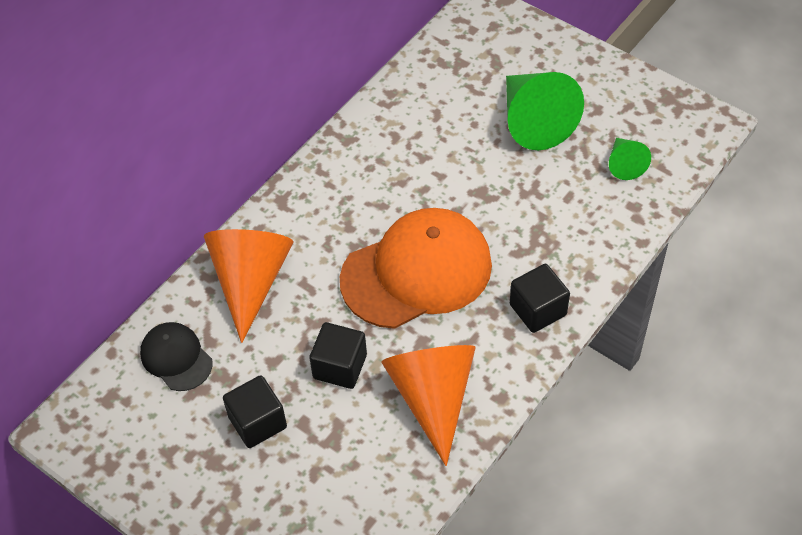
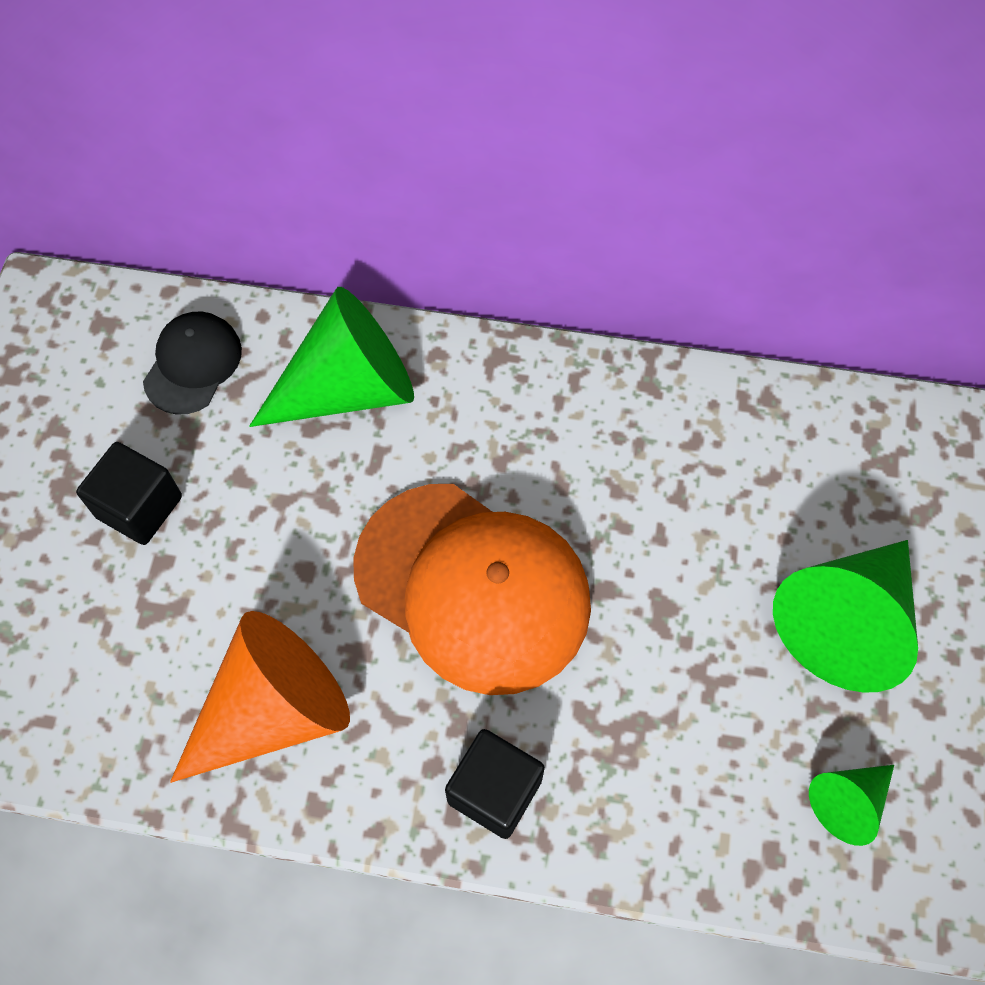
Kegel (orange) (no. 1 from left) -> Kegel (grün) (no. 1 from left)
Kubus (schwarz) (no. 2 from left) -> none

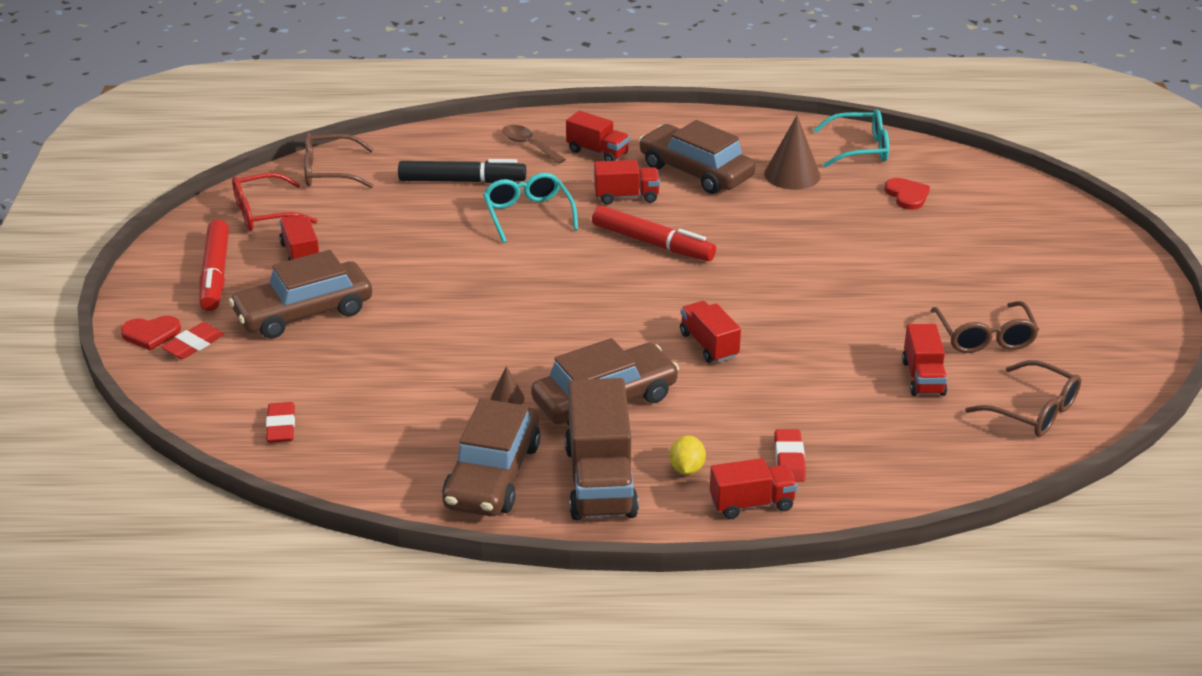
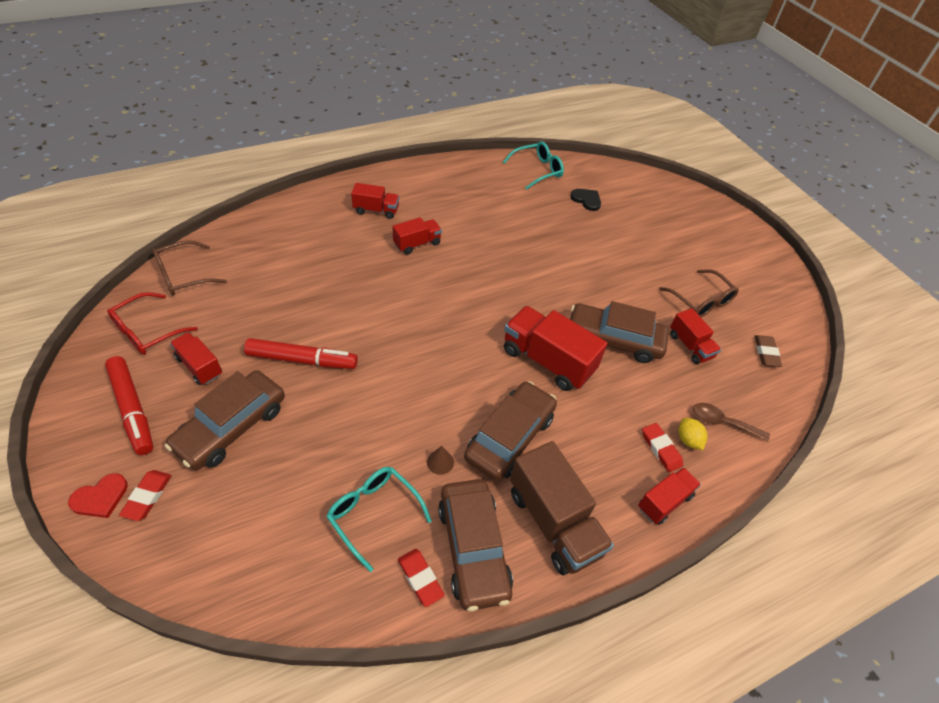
Filzstift (rot) (no. 2 from left), shifted
Brille (türkis) (no. 1 from left), shifted
Radiergummi (rot) (no. 2 from left), shifted
Lastwagen (rot) (no. 4 from left), x1.75
Herz (rot) (no. 2 from left) -> Herz (schwarz)
Auto (braun) (no. 4 from left), shifted
Zitrone (gelb), shifted
Löffel (braun), shifted
Brille (braun) (no. 3 from left) -> Radiergummi (braun)
Filzstift (schwarz) -> none
Kegel (braun) (no. 2 from left) -> none

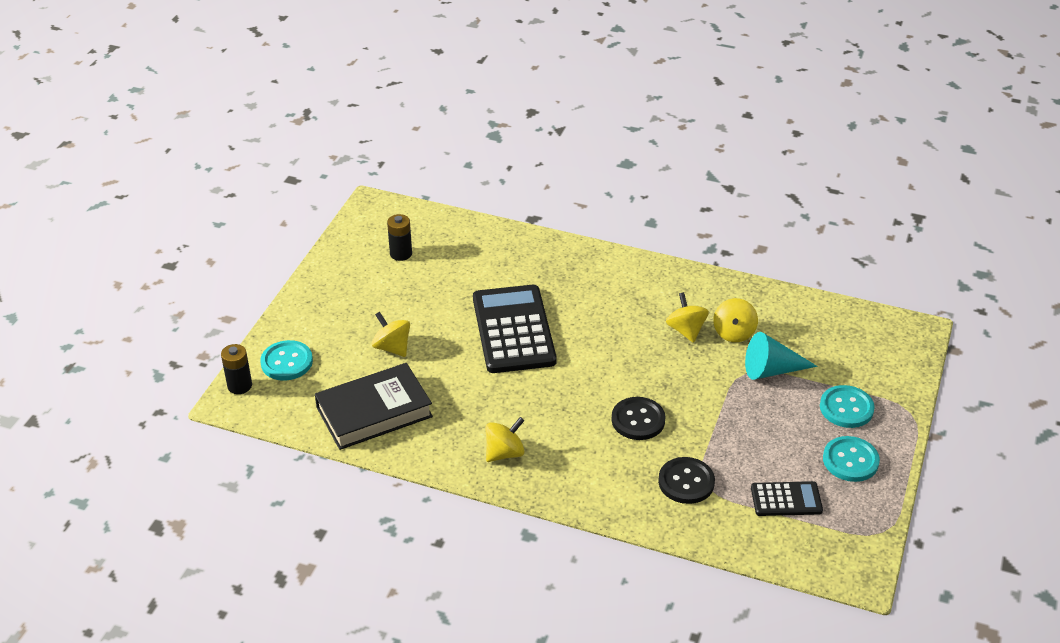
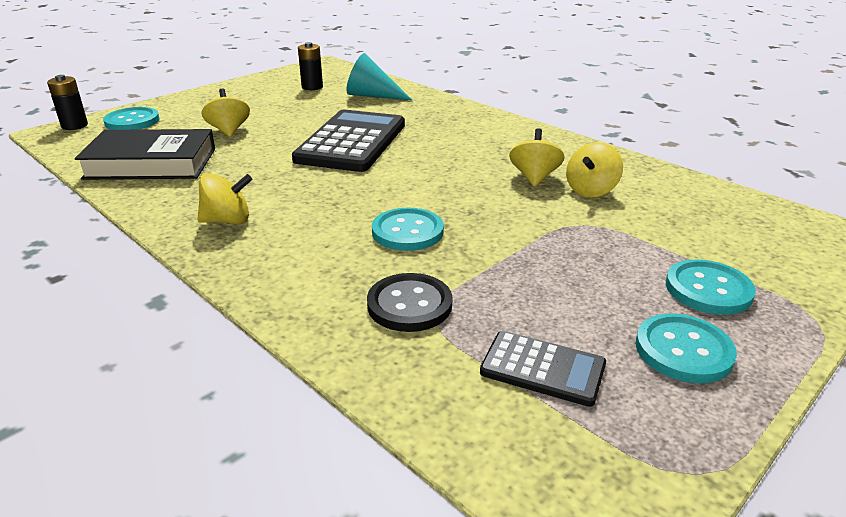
Kegel (türkis), shifted
Knopf (schwarz) (no. 1 from left) -> Knopf (türkis) (no. 2 from left)

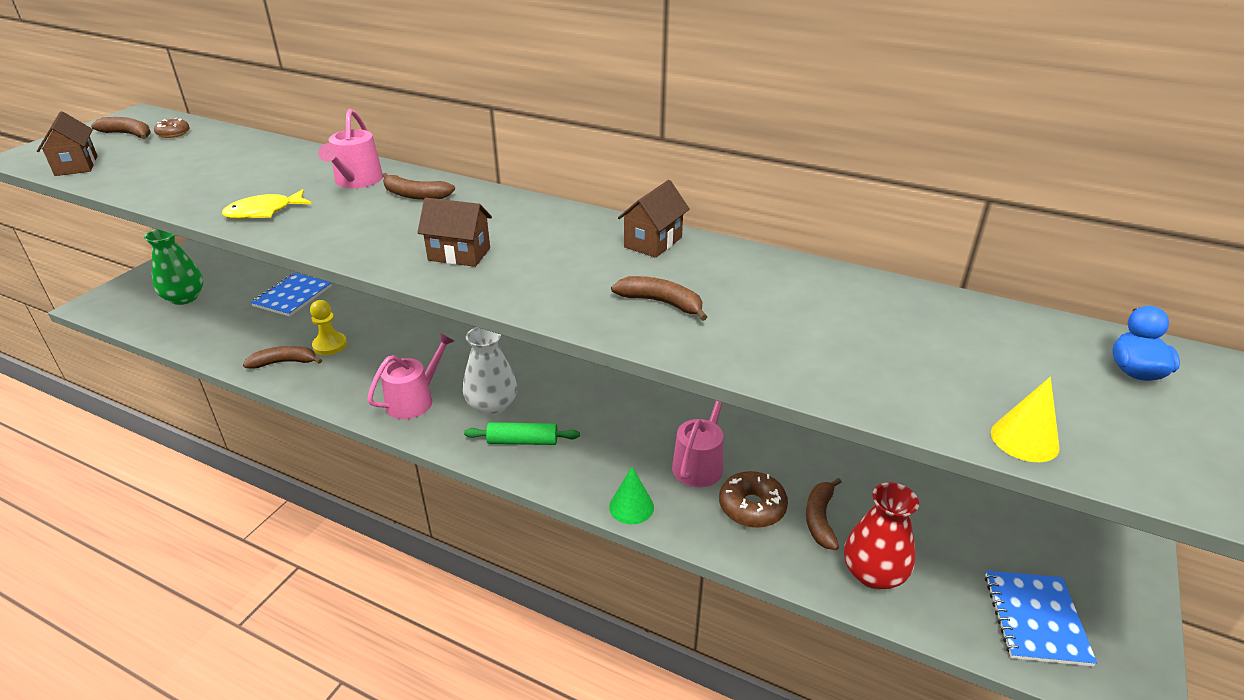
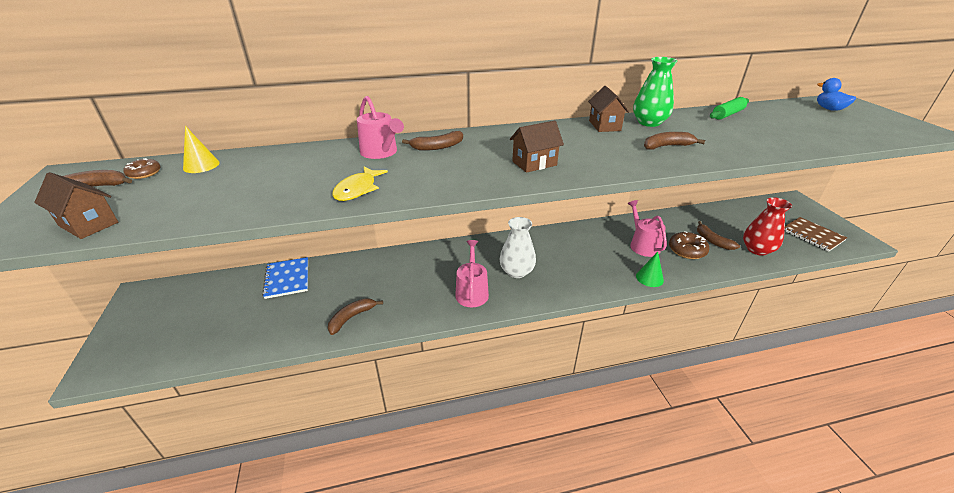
Kegel (gelb), shifted
Vase (grün), shifted
Nudelholz (grün), shifted
Notizbuch (blau) (no. 2 from left) -> Notizbuch (braun)
Bauer (gelb) -> none

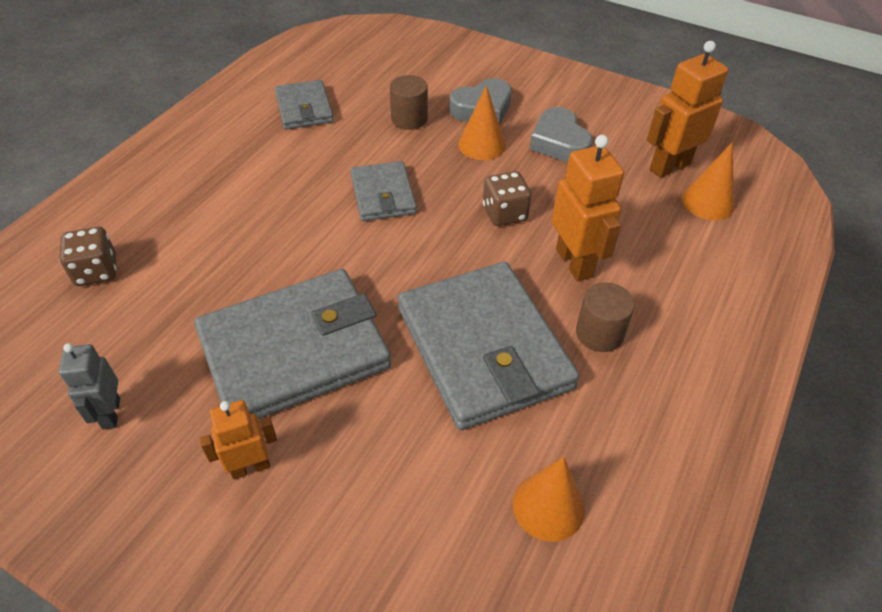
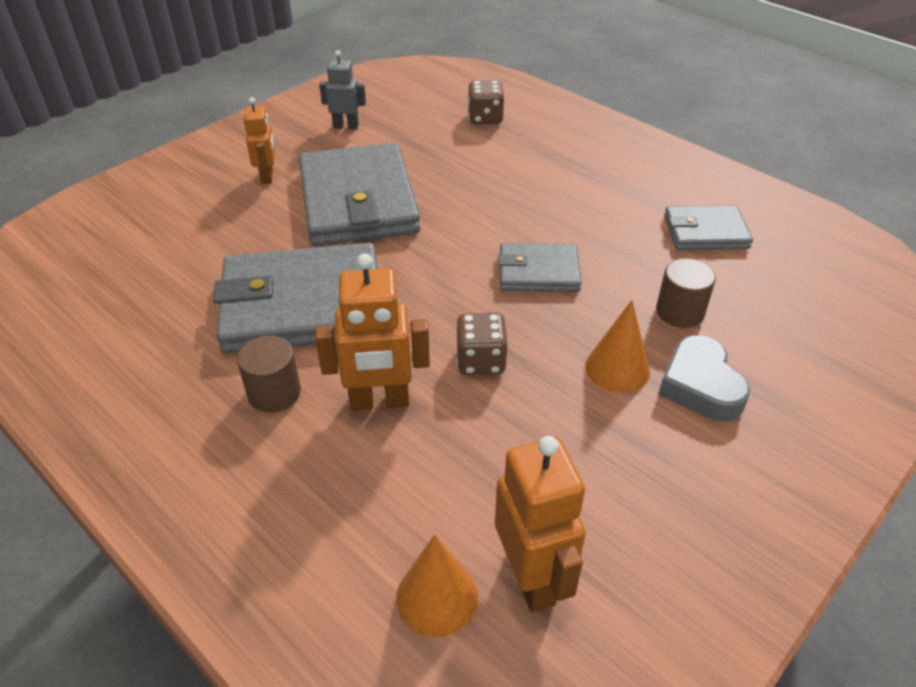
Kegel (orange) (no. 2 from left) -> none
Herz (grau) (no. 2 from left) -> none

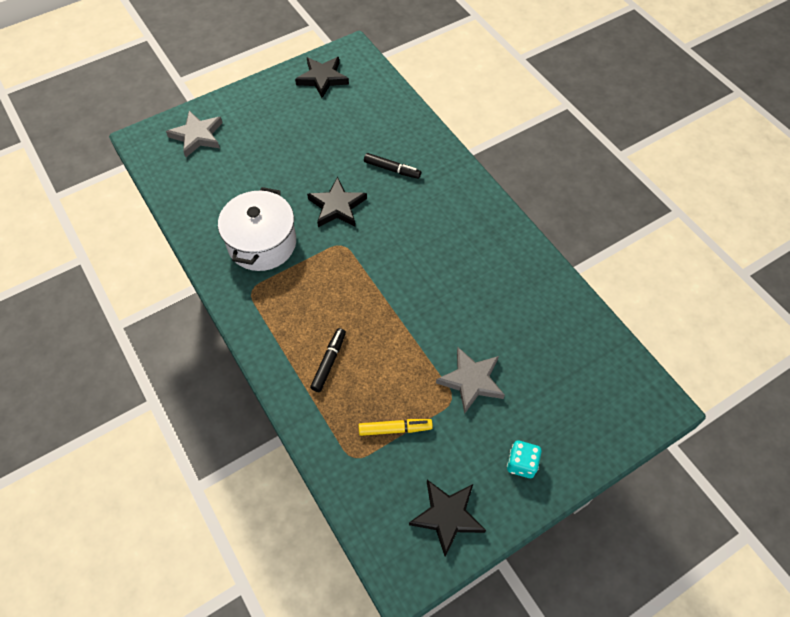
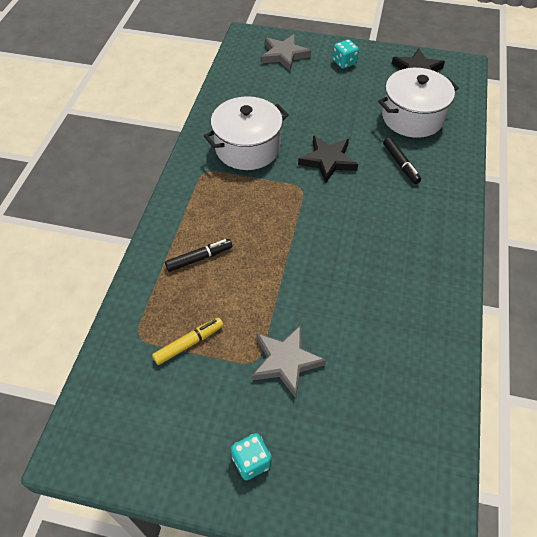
Filzstift (gelb), 75 degrees counterclockwise
none -> Spielwürfel (türkis) (no. 2 from left)
none -> Kochtopf (weiß) (no. 2 from left)
Stern (schwarz) (no. 3 from left) -> none

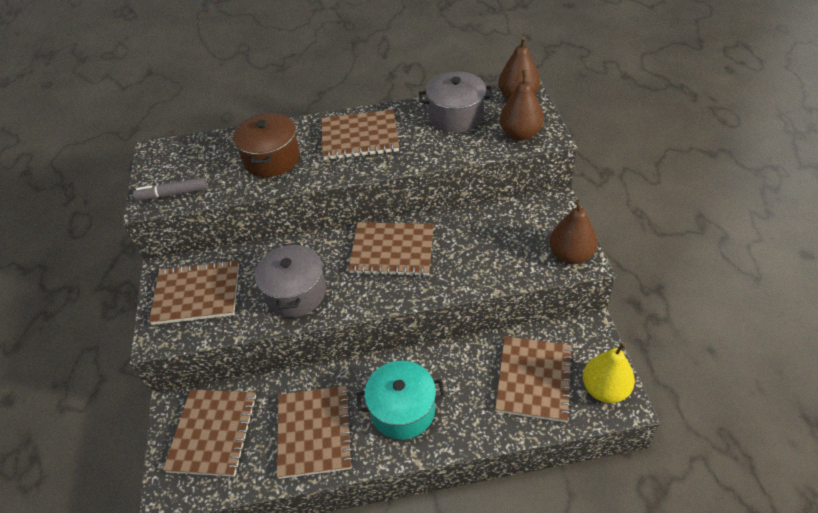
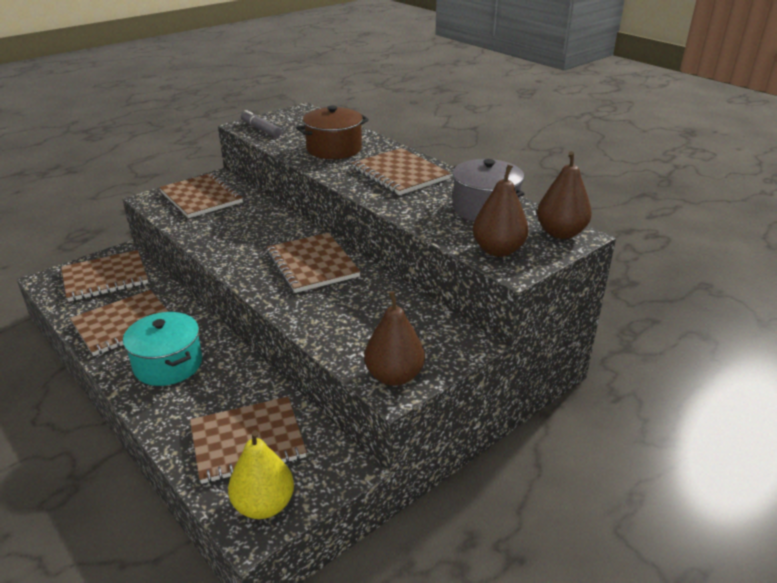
Kochtopf (grau) (no. 1 from left) -> none

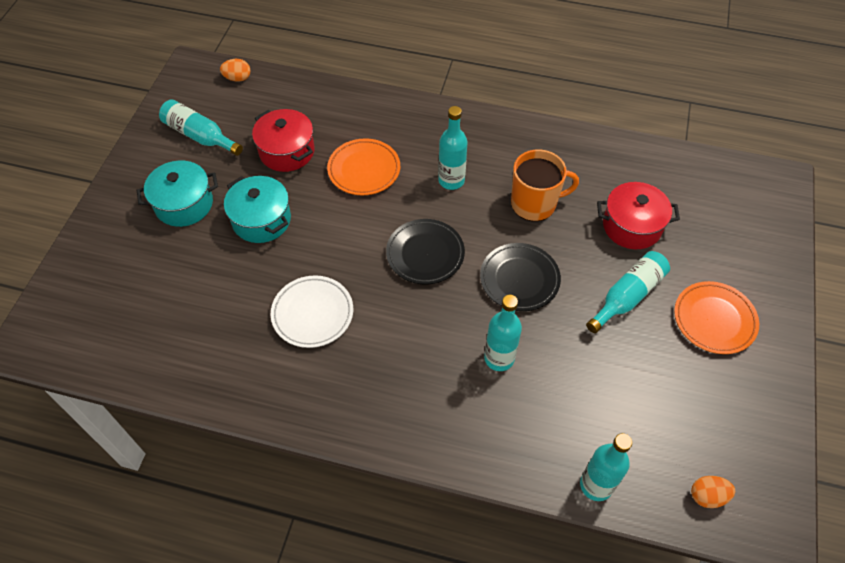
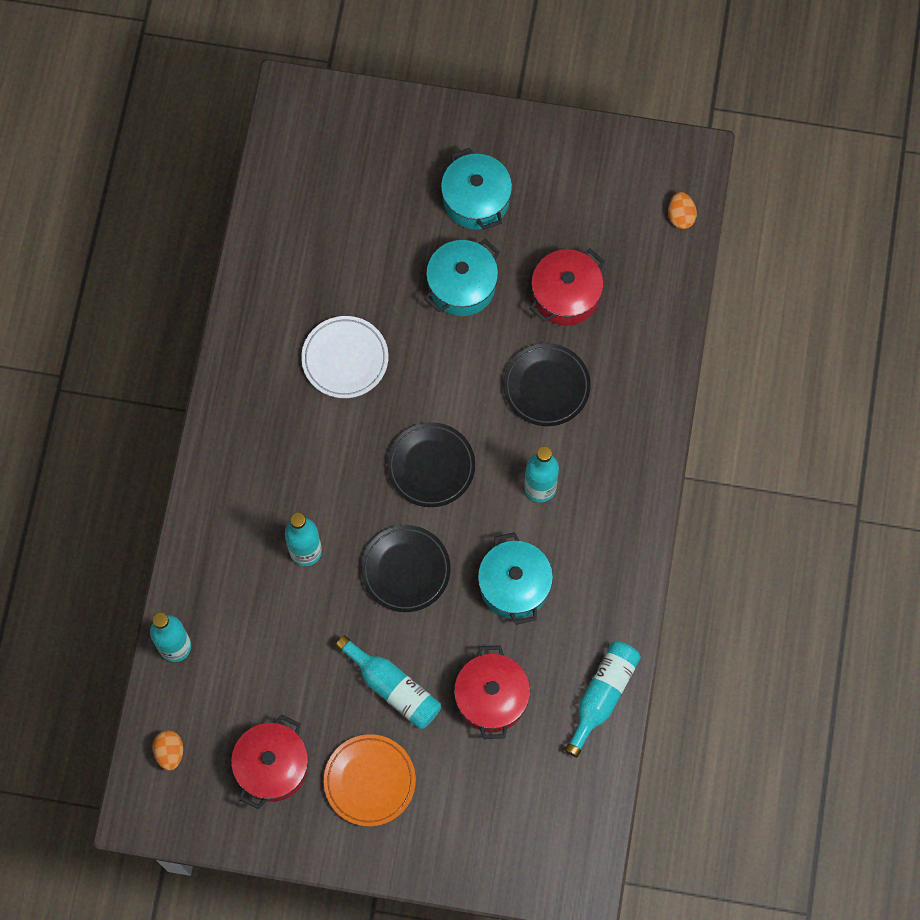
none -> Kochtopf (rot) (no. 1 from left)
Tasse (orange) -> Kochtopf (türkis) (no. 3 from left)
Teller (orange) (no. 1 from left) -> Teller (schwarz) (no. 3 from left)
Flasche (türkis) (no. 1 from left in the first image) -> Flasche (türkis) (no. 5 from left), shifted

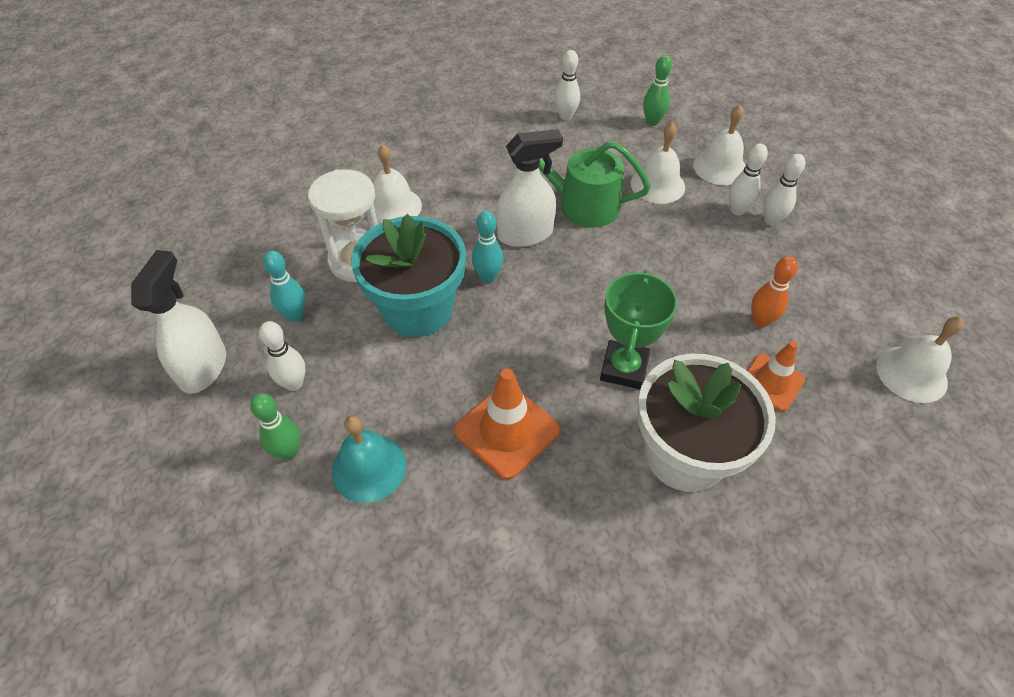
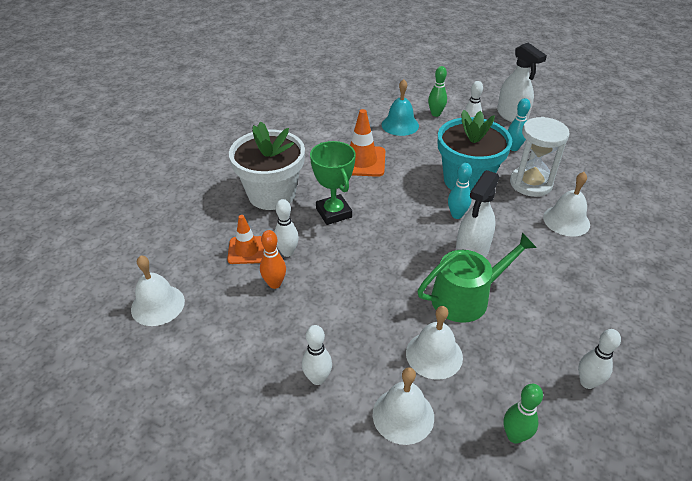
Bowlingkegel (weiß) (no. 3 from left in the first image) -> Bowlingkegel (weiß) (no. 1 from left), shifted

